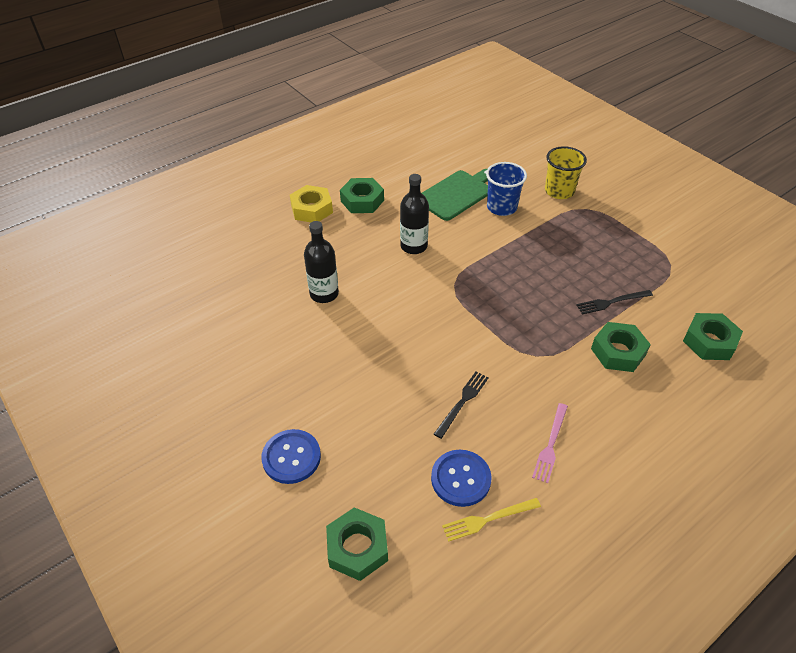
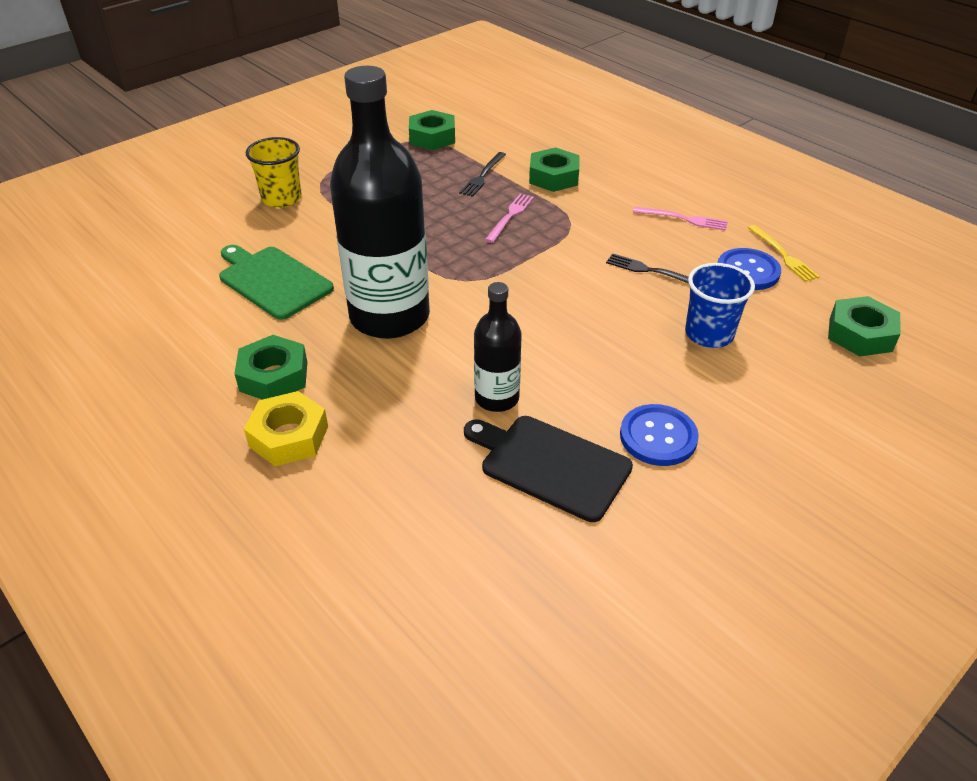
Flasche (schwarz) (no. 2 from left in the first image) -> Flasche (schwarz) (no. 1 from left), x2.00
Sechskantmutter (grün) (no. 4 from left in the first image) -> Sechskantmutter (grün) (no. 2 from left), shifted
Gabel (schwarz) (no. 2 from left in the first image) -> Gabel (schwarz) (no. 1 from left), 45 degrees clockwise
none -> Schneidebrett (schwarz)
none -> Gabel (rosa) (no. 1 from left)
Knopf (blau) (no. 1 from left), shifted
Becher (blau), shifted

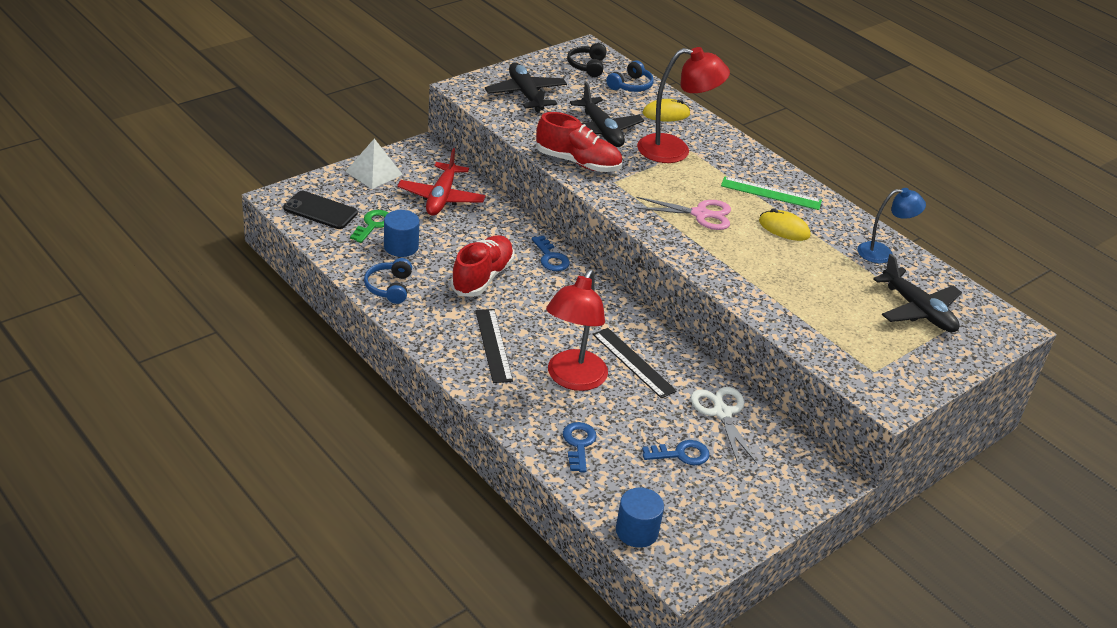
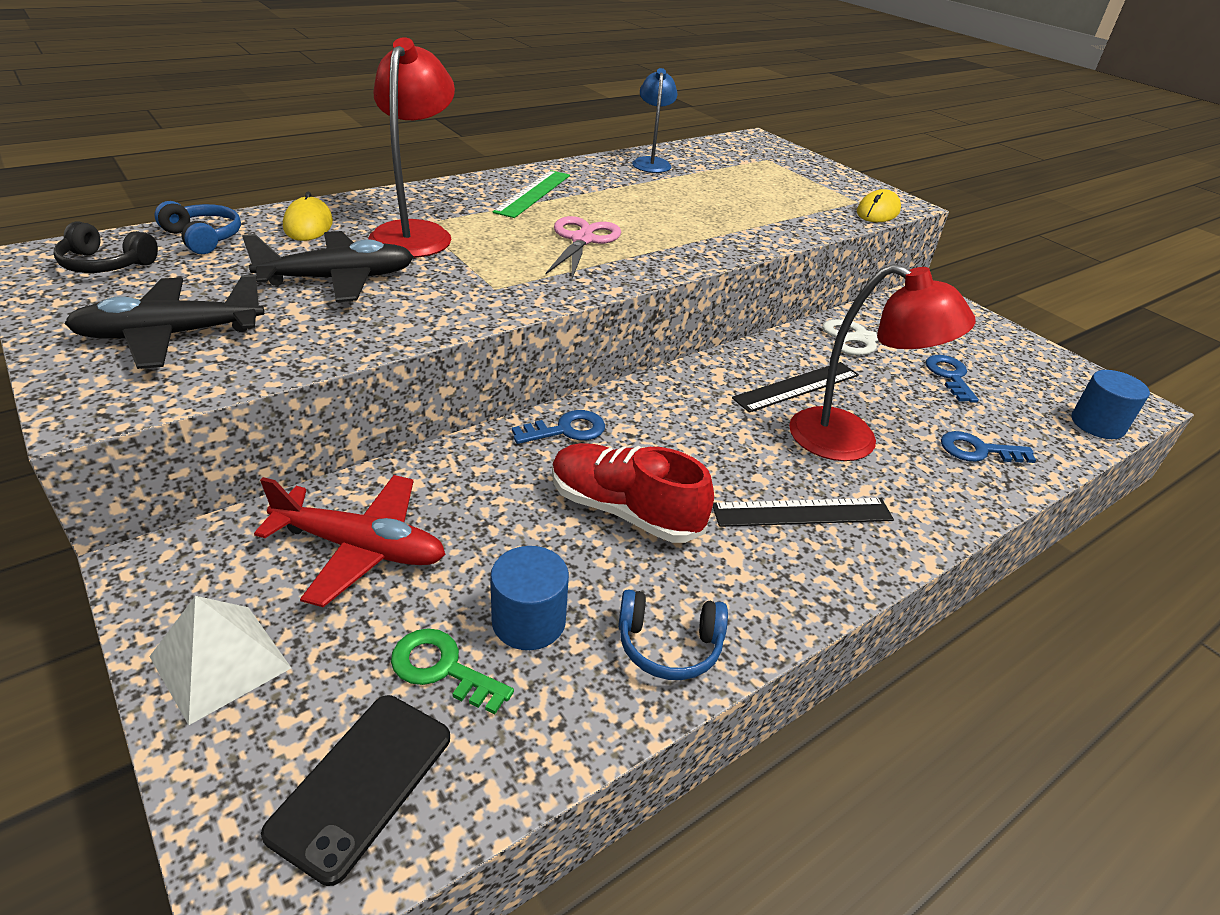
Computermaus (gelb) (no. 2 from left), shifted
Schuh (rot) (no. 2 from left) -> none
Flugzeug (schwarz) (no. 3 from left) -> none

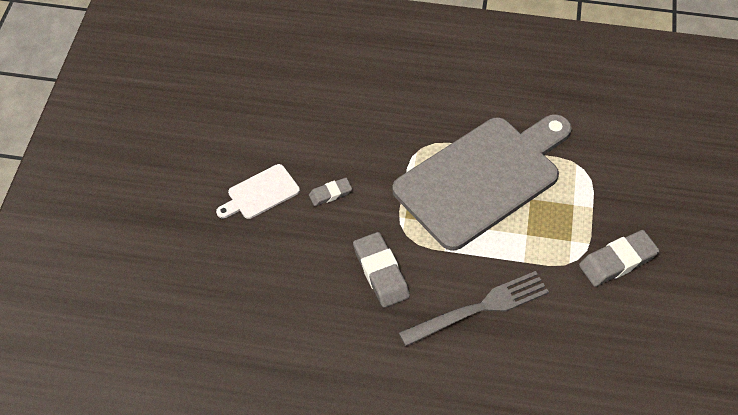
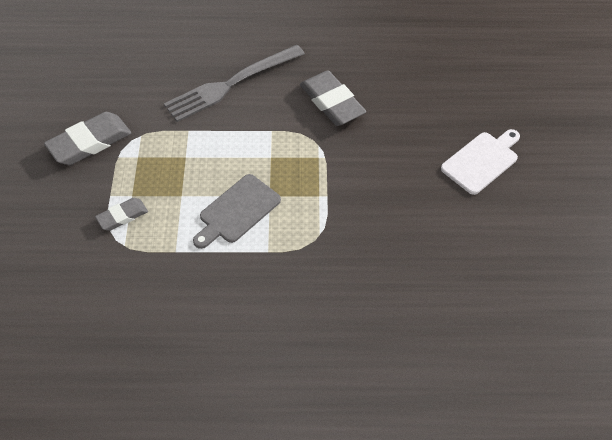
Radiergummi (grau) (no. 1 from left in the first image) -> Radiergummi (grau) (no. 2 from left), shifted
Schneidebrett (grau), x0.42

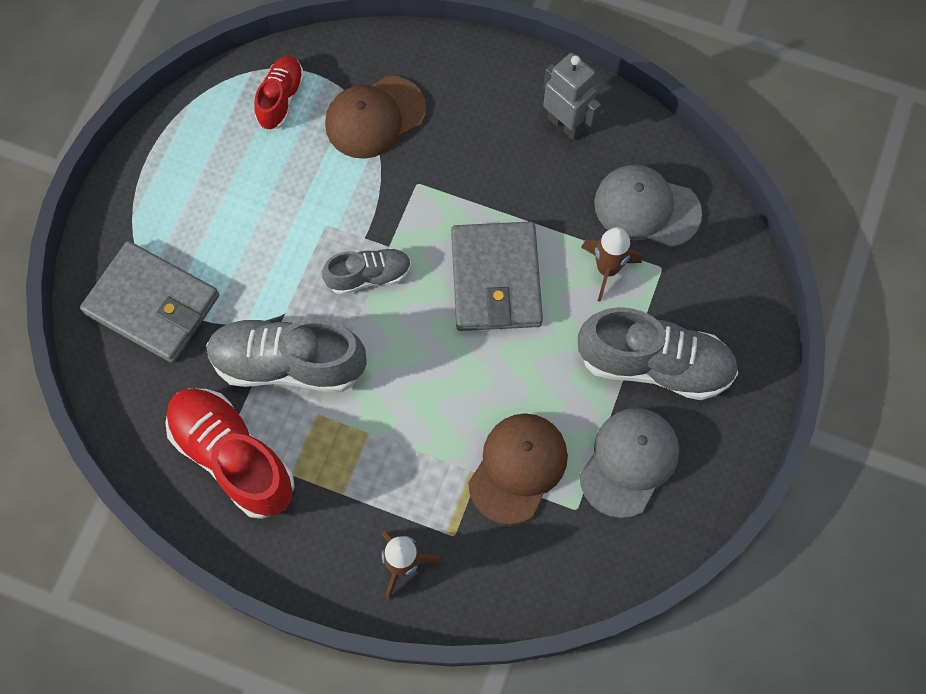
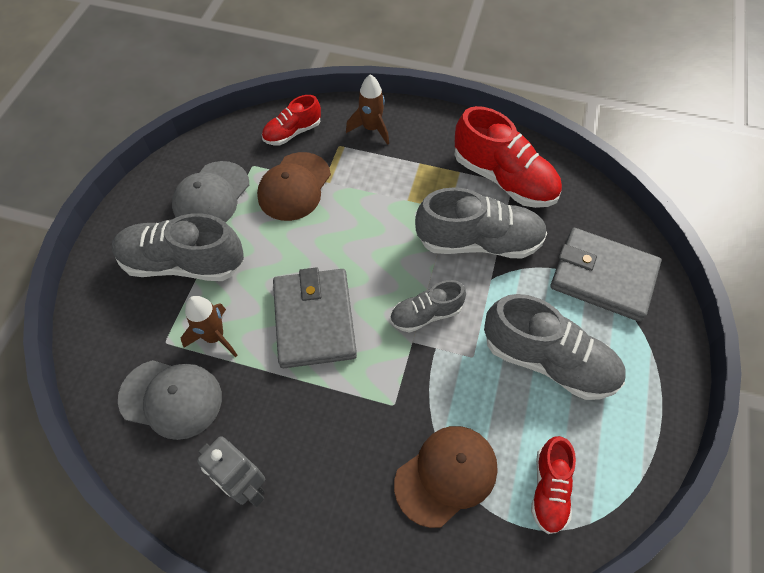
none -> Schuh (rot) (no. 1 from left)
none -> Schuh (grau) (no. 4 from left)

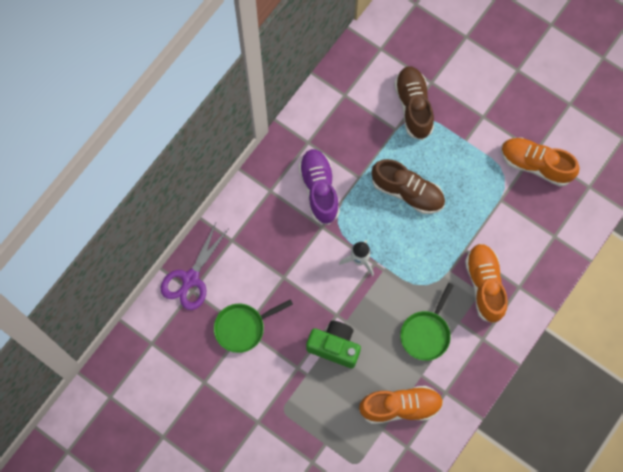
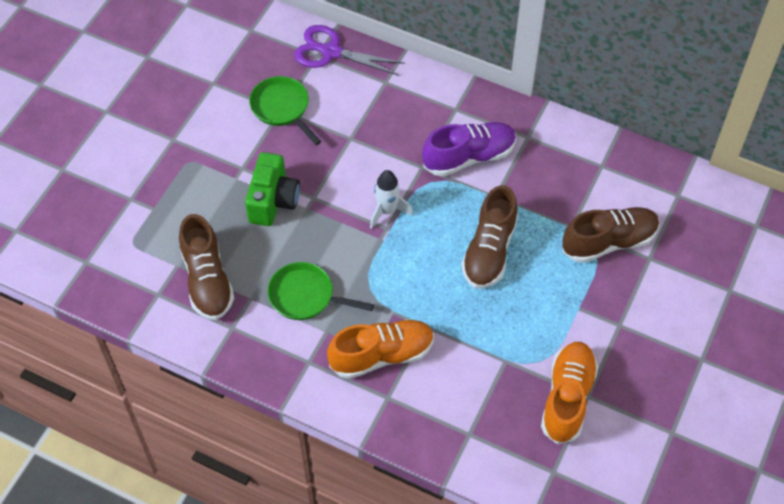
Schuh (orange) (no. 1 from left) -> Schuh (braun) (no. 1 from left)

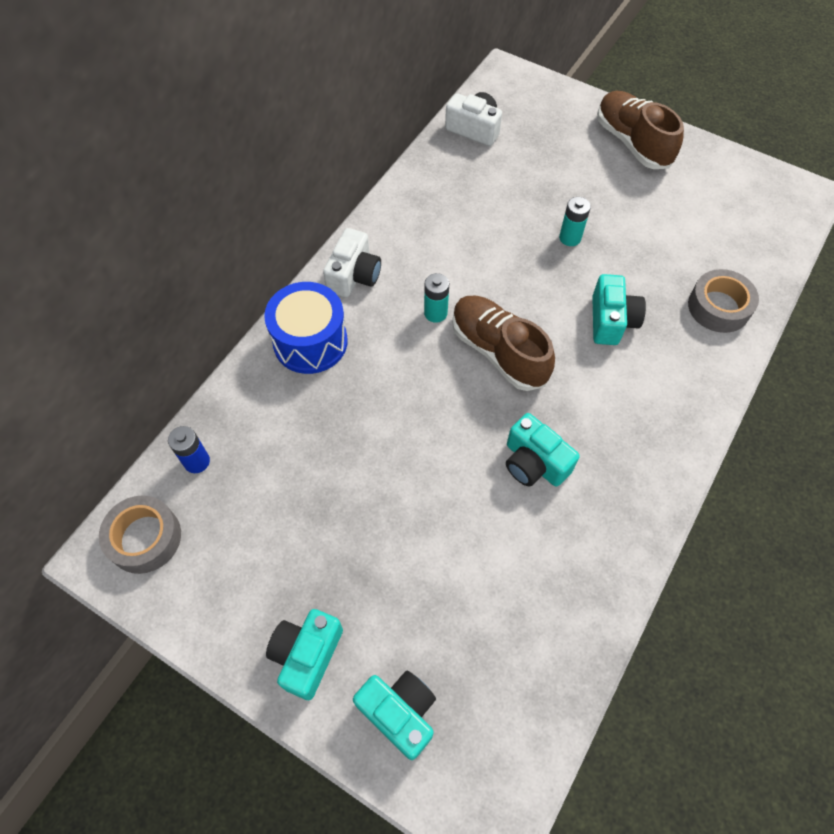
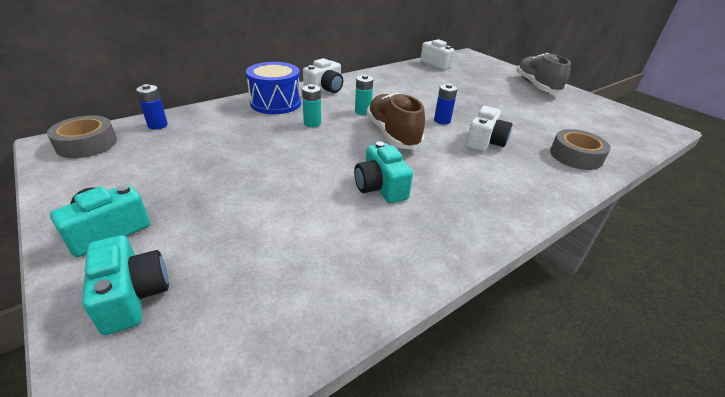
Batterie (türkis) (no. 2 from left in the first image) -> Batterie (türkis) (no. 1 from left), shifted
none -> Batterie (blau) (no. 2 from left)
Kamera (türkis) (no. 4 from left) -> Kamera (weiß) (no. 3 from left)
Schuh (braun) (no. 2 from left) -> Schuh (grau)

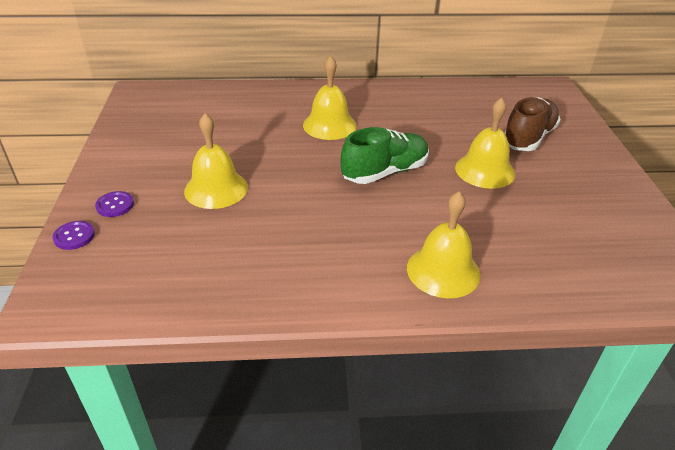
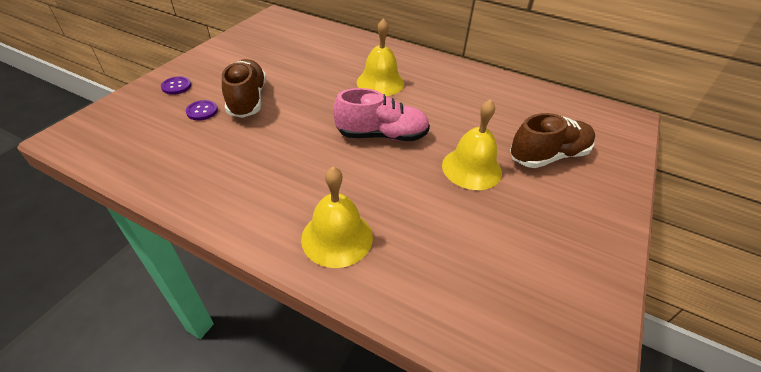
Knopf (lila) (no. 1 from left in the first image) -> Knopf (lila) (no. 2 from left), shifted
Glocke (gelb) (no. 1 from left) -> Schuh (braun) (no. 1 from left)
Schuh (grün) -> Schuh (rosa)

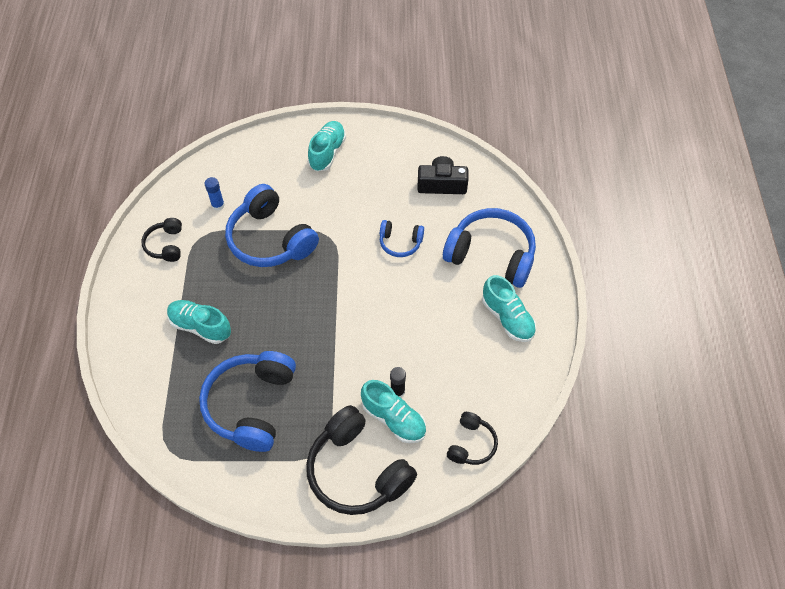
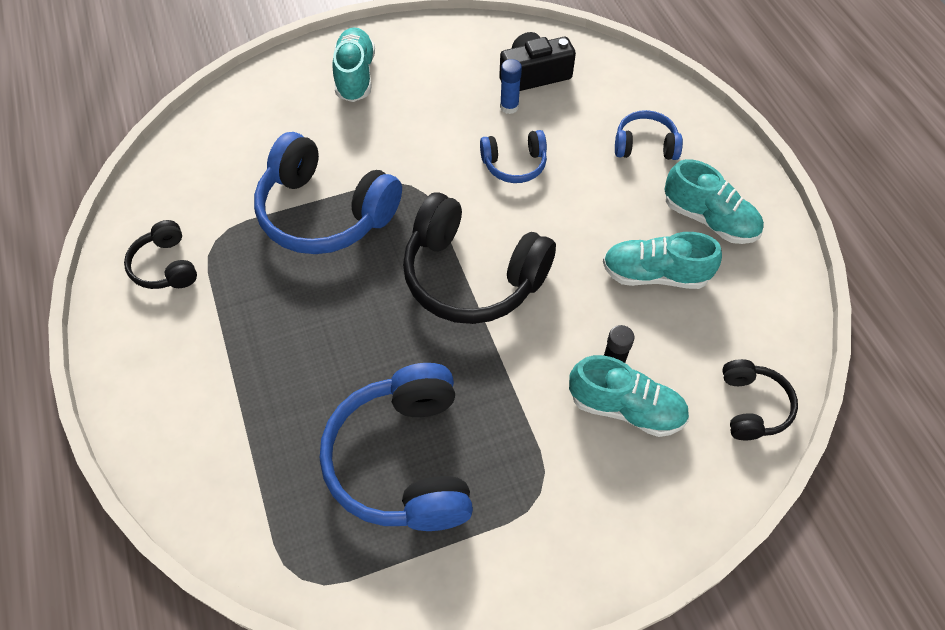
Kopfhörer (schwarz) (no. 2 from left), shifted
Klebestift (blau), shifted
Schuh (türkis) (no. 1 from left in the first image) -> Schuh (türkis) (no. 3 from left), shifted
Kopfhörer (blau) (no. 4 from left), x0.51

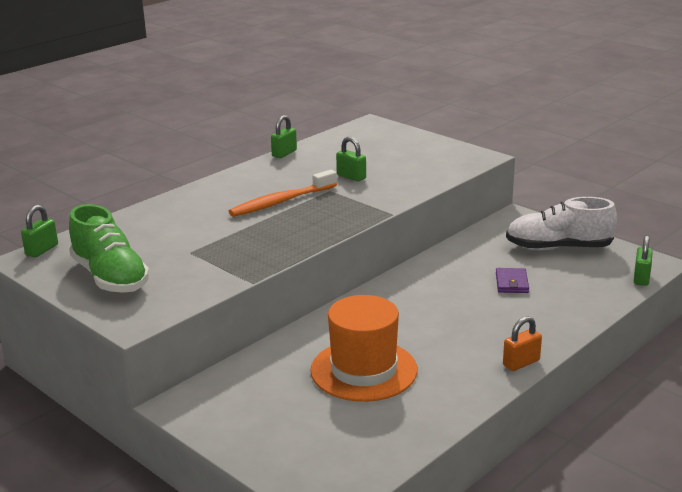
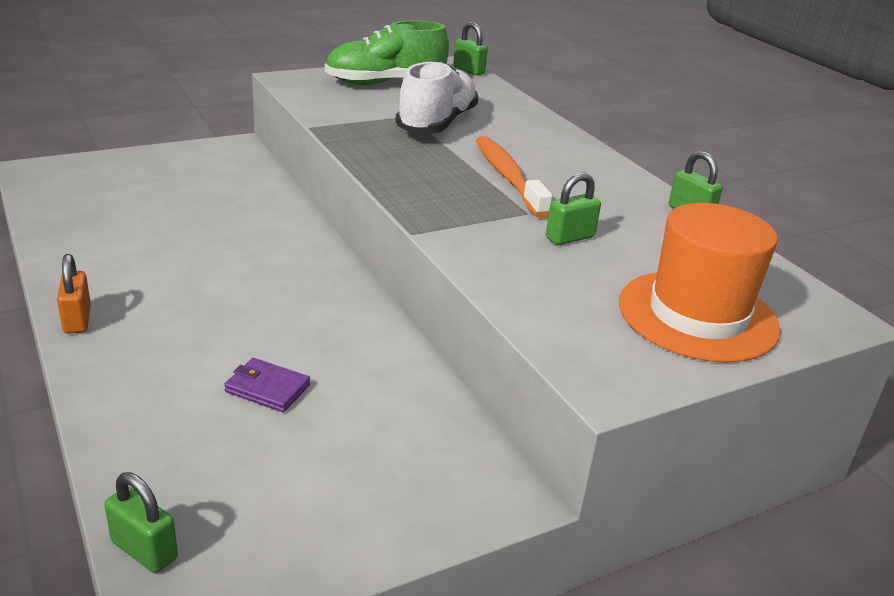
Schuh (weiß), shifted
Hut (orange), shifted

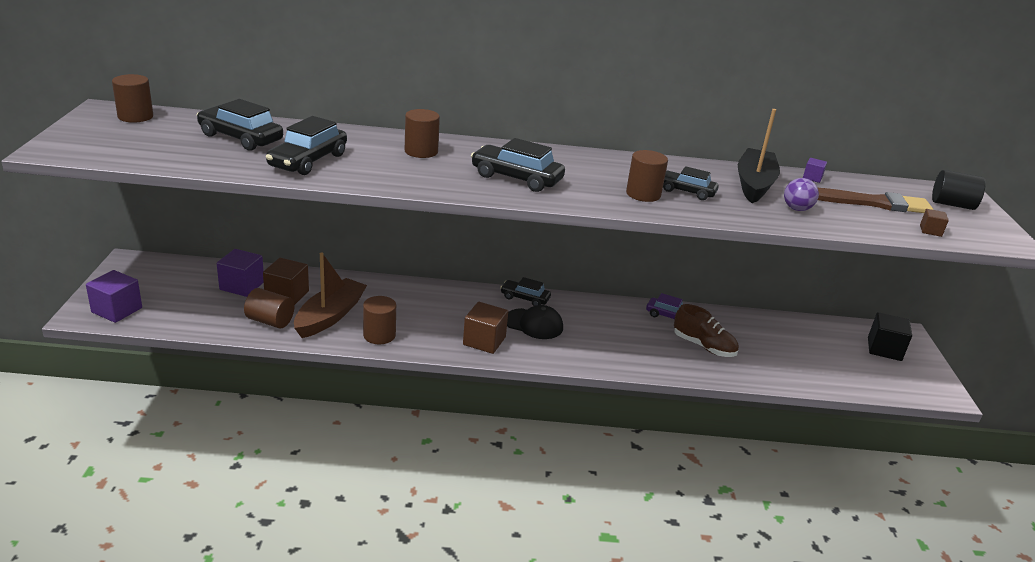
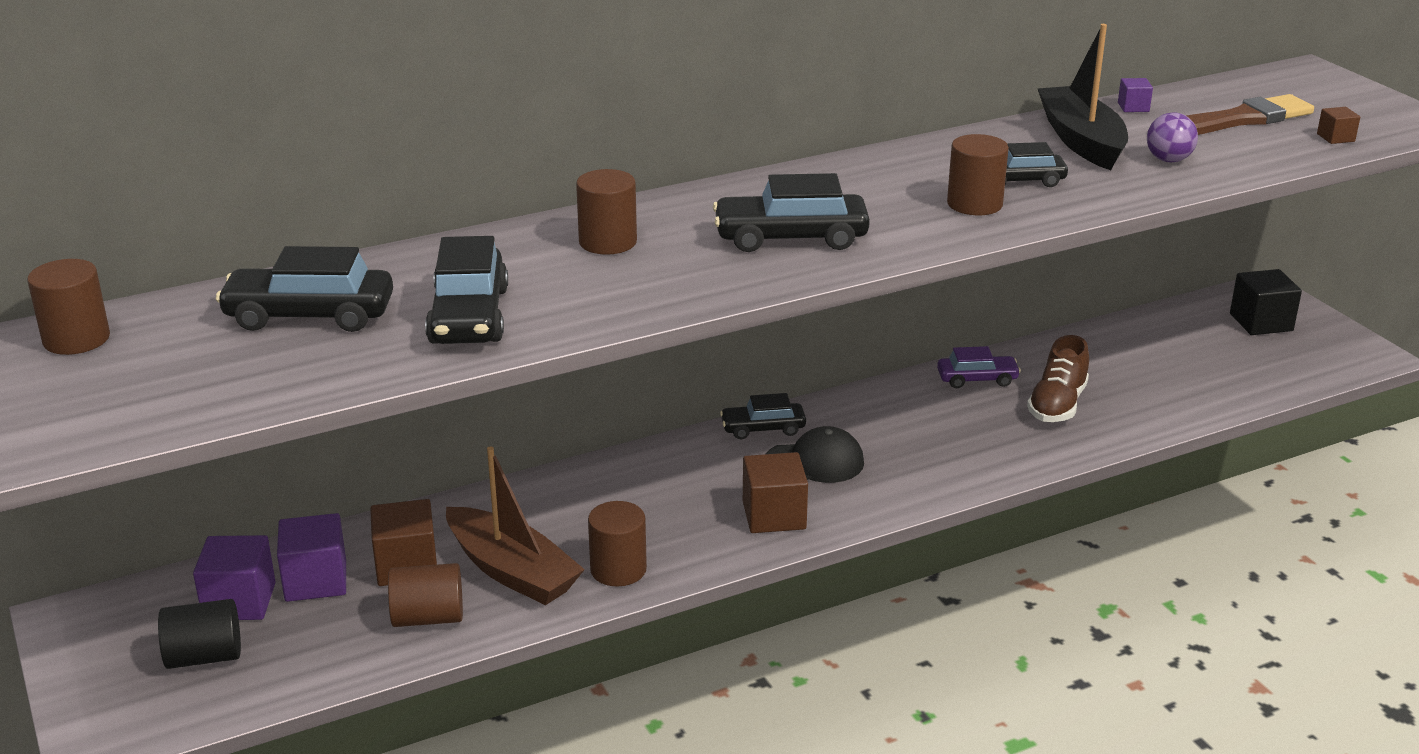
Vollzylinder (schwarz), shifted
Kubus (lila) (no. 1 from left), shifted
Boot (braun), 135 degrees clockwise
Schuh (braun), 105 degrees clockwise

